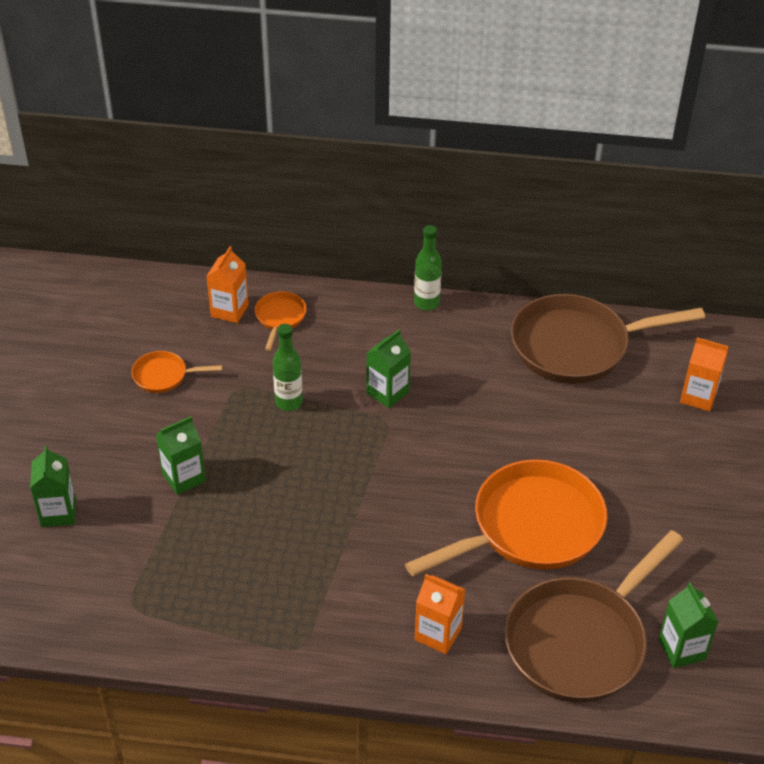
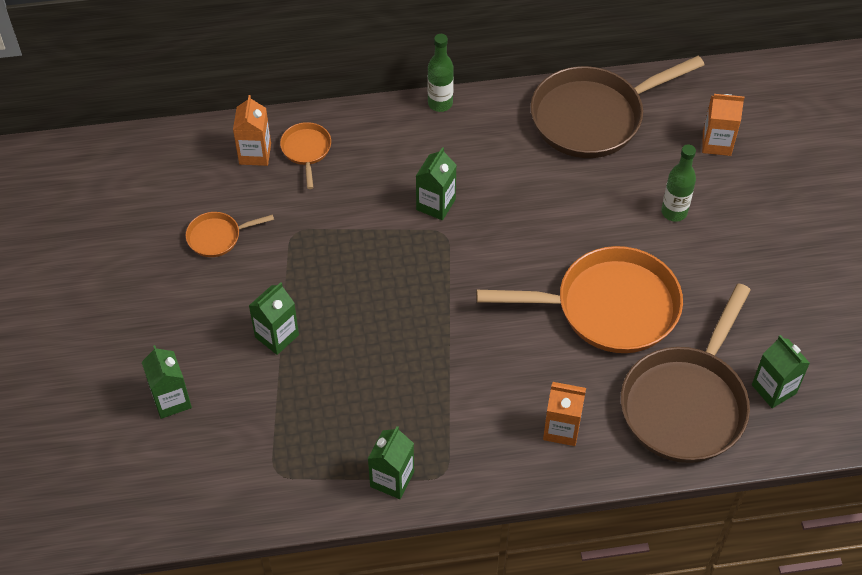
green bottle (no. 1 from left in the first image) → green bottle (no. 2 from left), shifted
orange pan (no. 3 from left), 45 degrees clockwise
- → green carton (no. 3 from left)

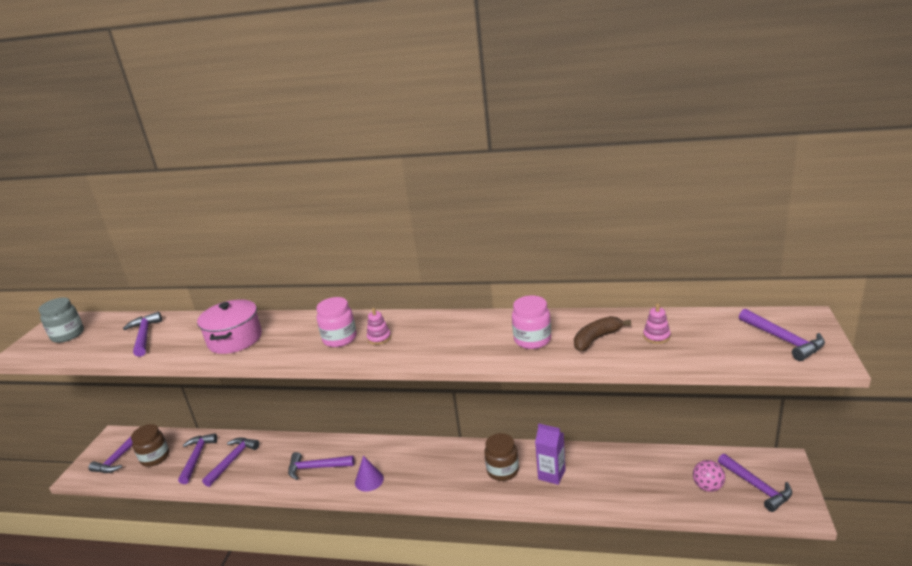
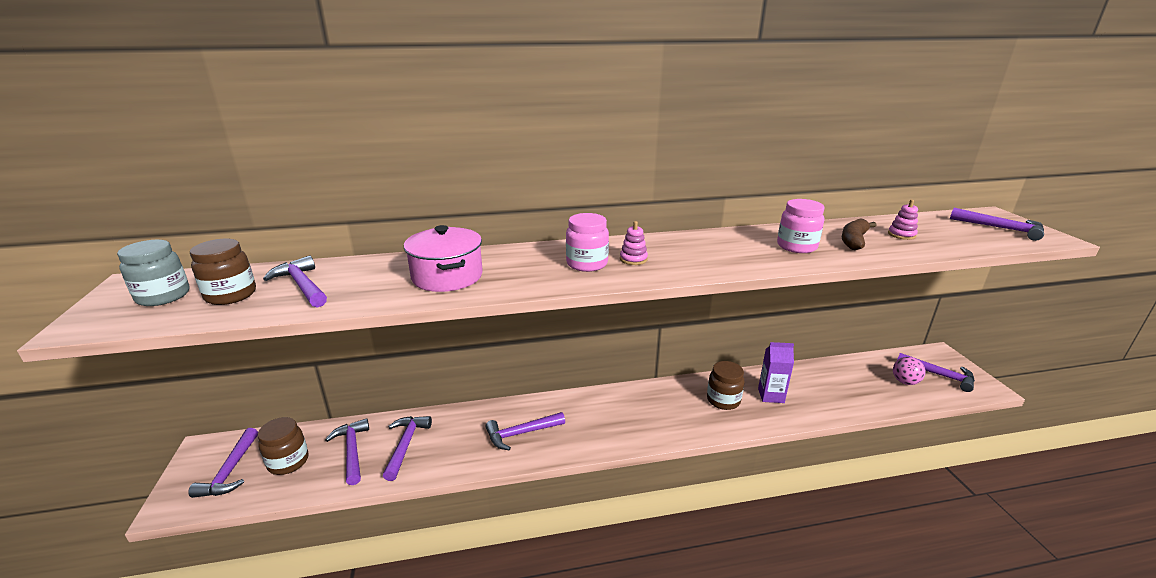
purple cone → -
- → brown jar (no. 1 from left)

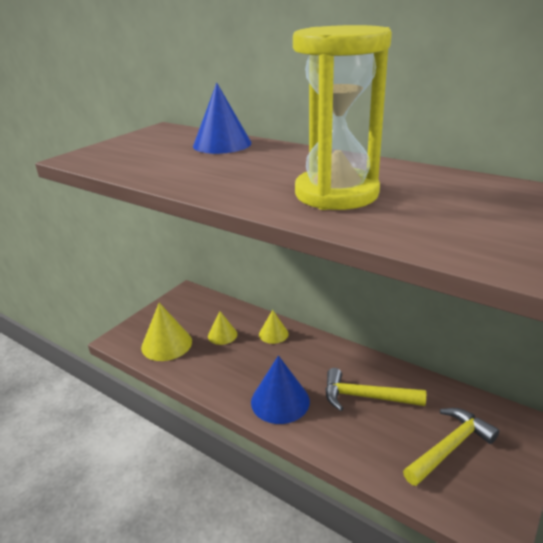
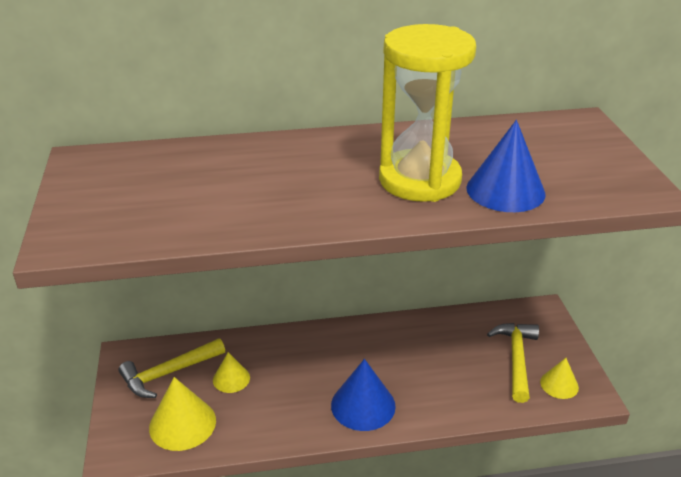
blue cone (no. 1 from left in the first image) → blue cone (no. 2 from left), shifted
yellow cone (no. 3 from left), shifted
yellow hammer (no. 1 from left), shifted

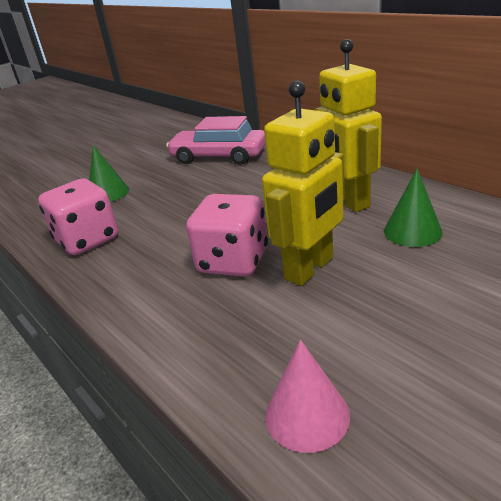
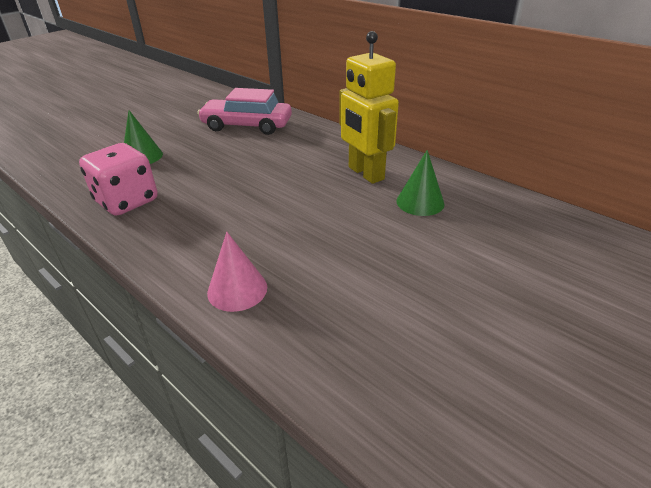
pink dice (no. 2 from left) → -
yellow robot (no. 1 from left) → -
pink cone, shifted

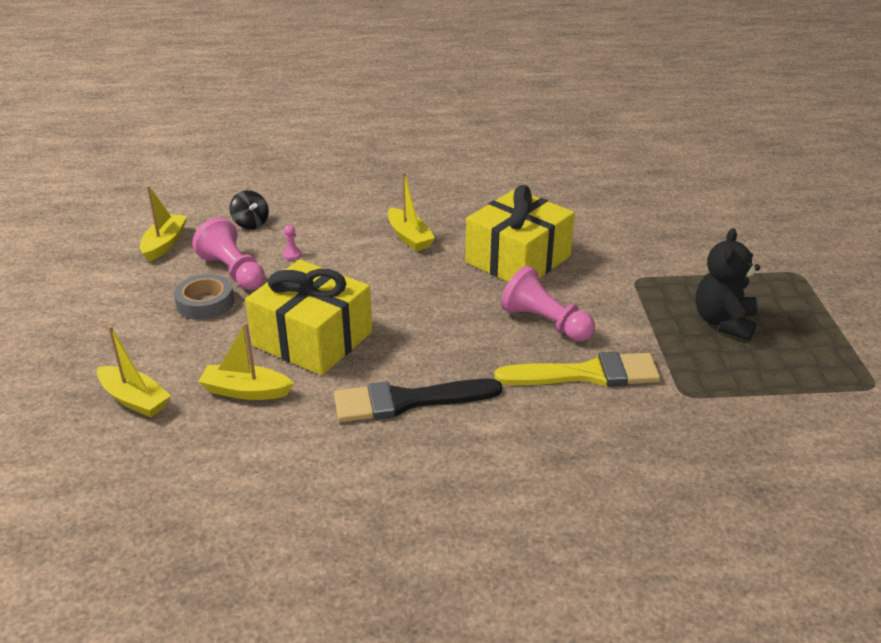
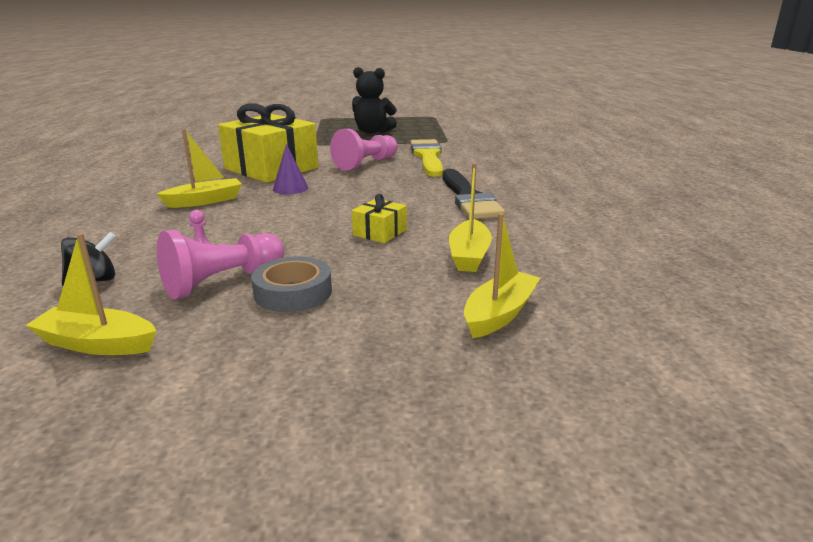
yellow gift (no. 1 from left in the first image) → yellow gift (no. 2 from left), x0.44
- → purple cone

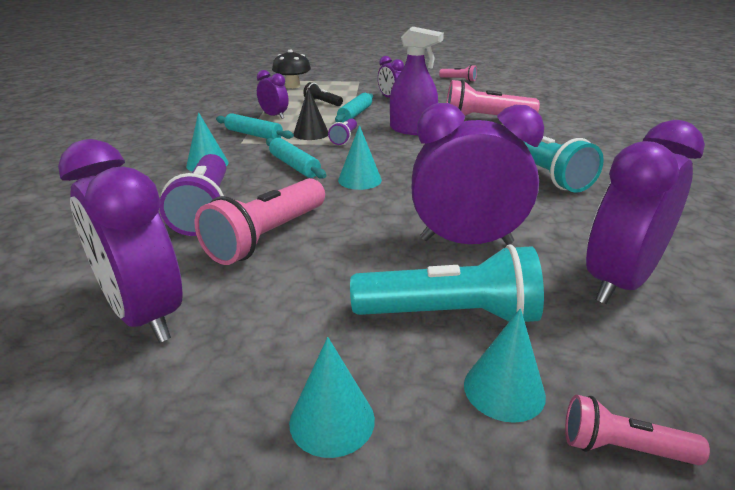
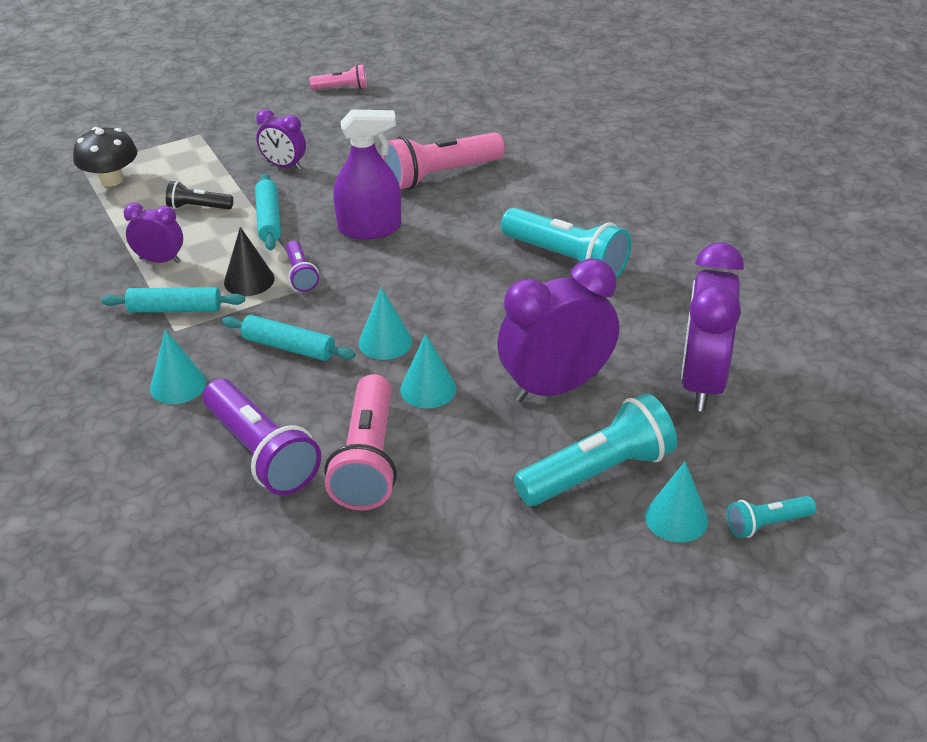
purple clock (no. 1 from left) → -
turquoise cone (no. 2 from left in the first image) → turquoise cone (no. 3 from left), shifted
pink flashlight (no. 4 from left) → turquoise flashlight (no. 3 from left)

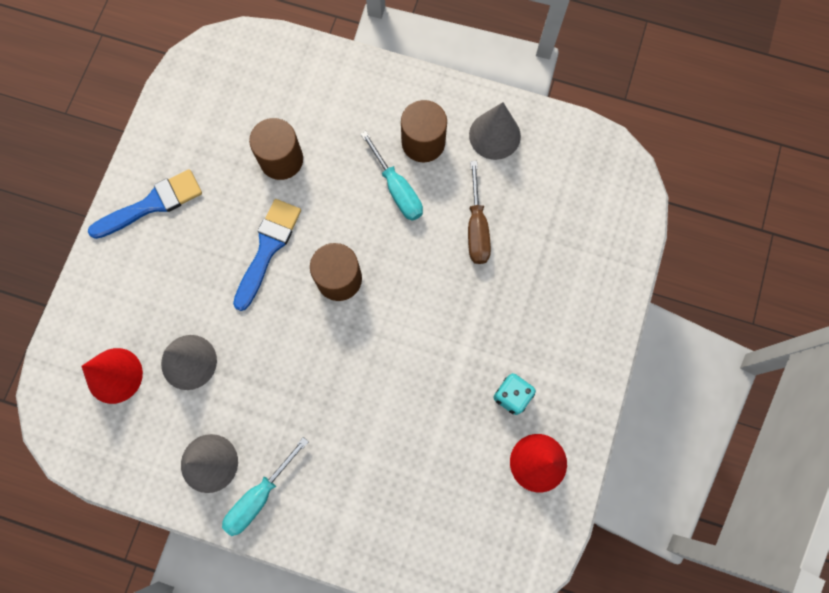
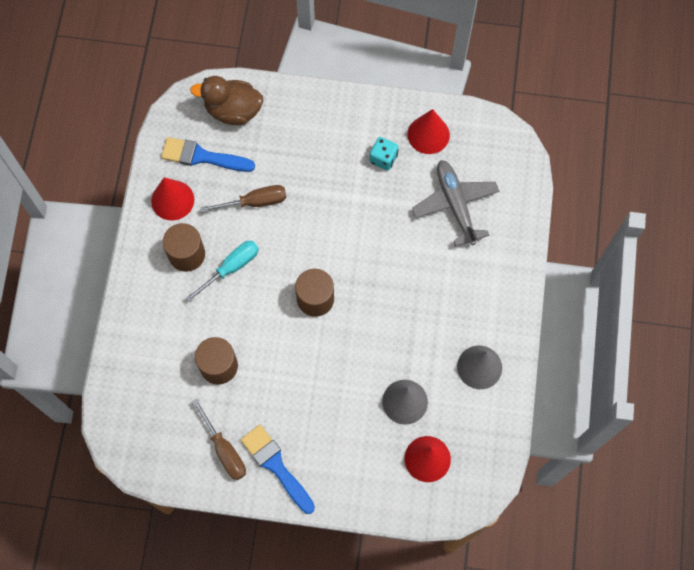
turquoise screwdriver (no. 1 from left) → -
blue brush (no. 2 from left in the first image) → blue brush (no. 1 from left), shifted
grey cone (no. 3 from left) → red cone (no. 1 from left)
- → brown duck
- → brown screwdriver (no. 1 from left)
- → grey plane

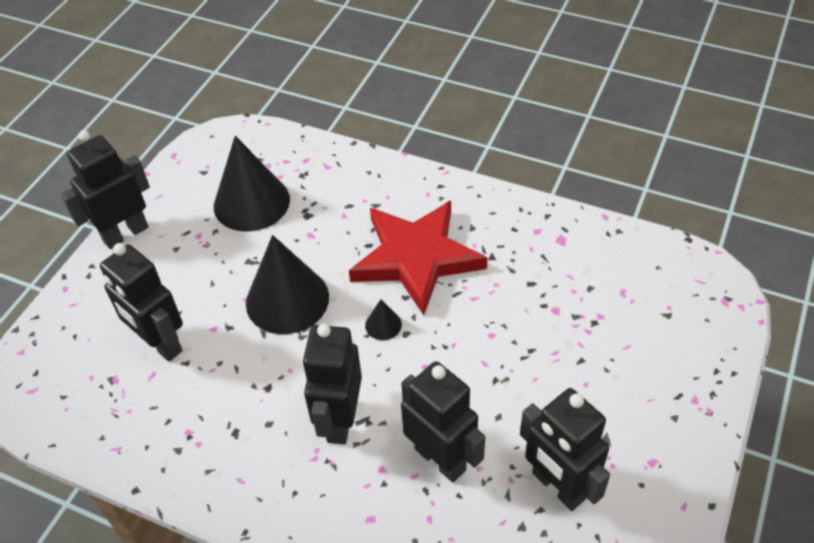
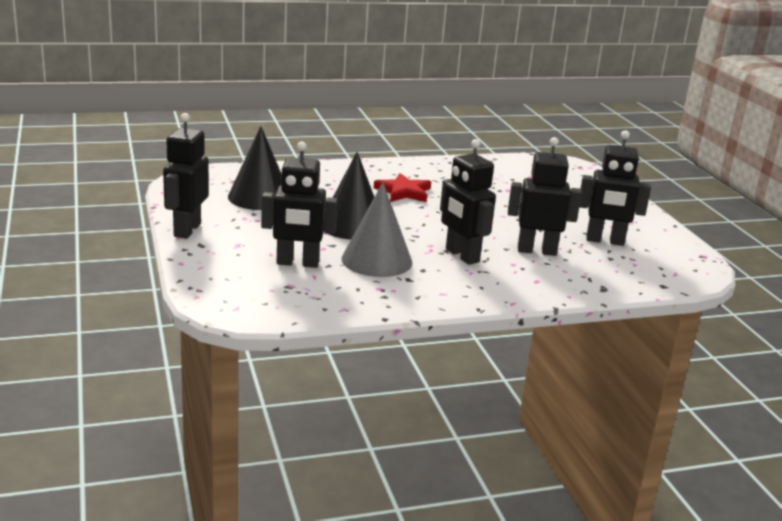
red star, x0.58
black cone (no. 3 from left) → -
- → grey cone

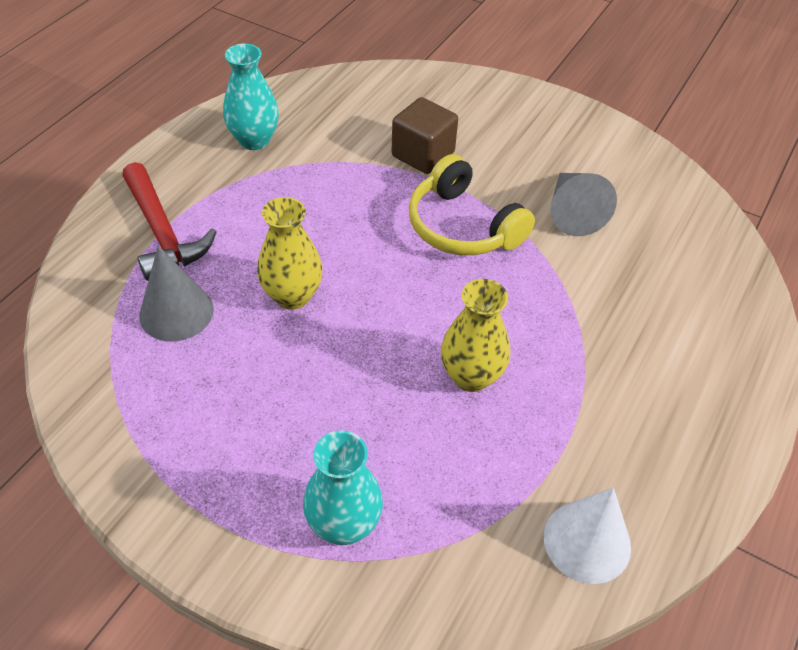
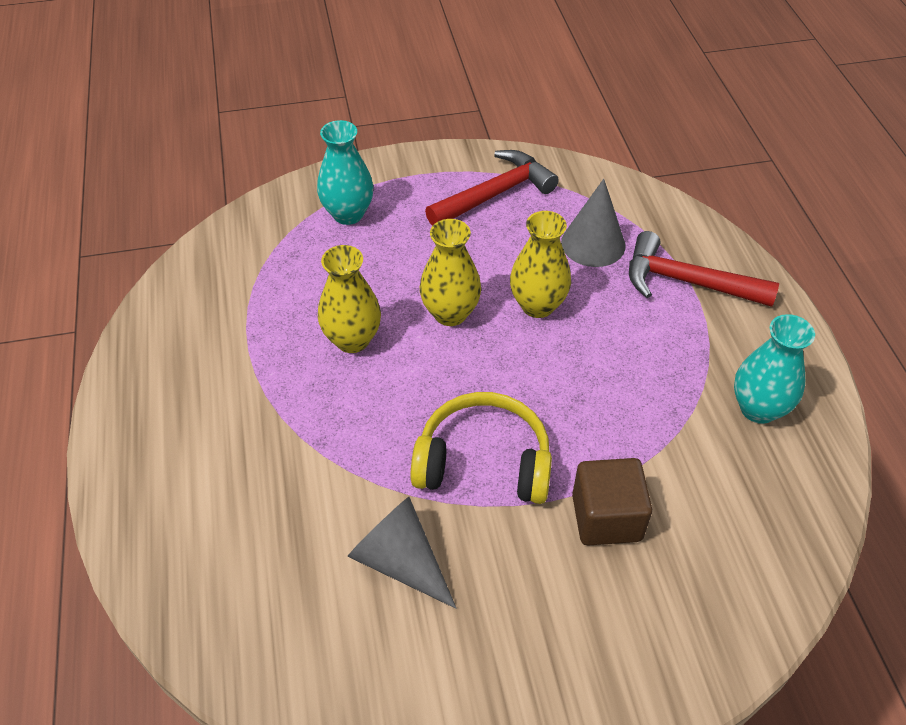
white cone → -
- → yellow vase (no. 2 from left)
- → red hammer (no. 1 from left)

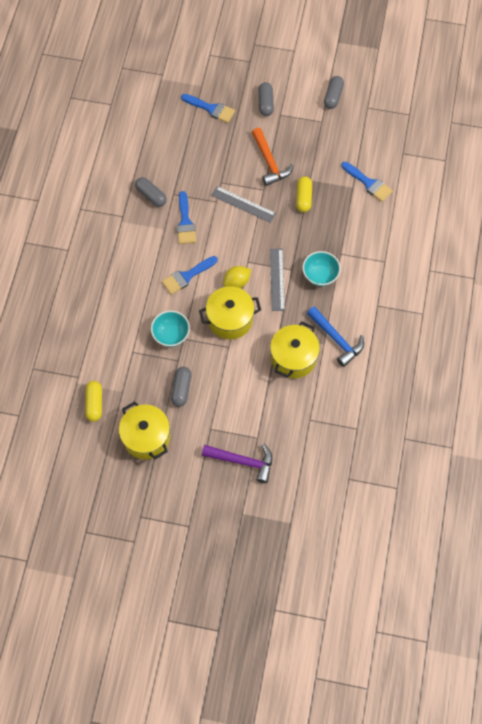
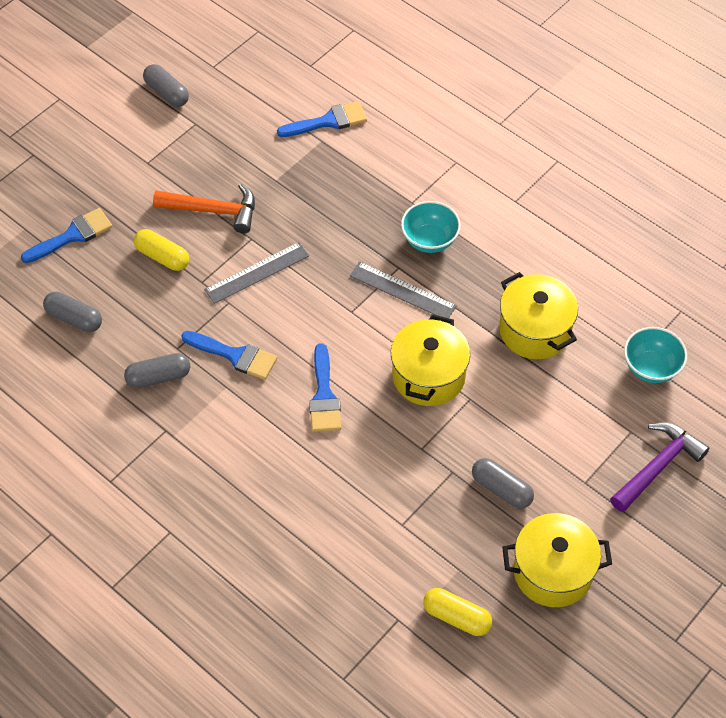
turquoise bowl (no. 1 from left in the first image) → turquoise bowl (no. 2 from left), shifted
yellow lemon → -
grey capsule (no. 3 from left in the first image) → grey capsule (no. 1 from left), shifted
yellow capsule (no. 2 from left in the first image) → yellow capsule (no. 1 from left), shifted
blue hammer → -

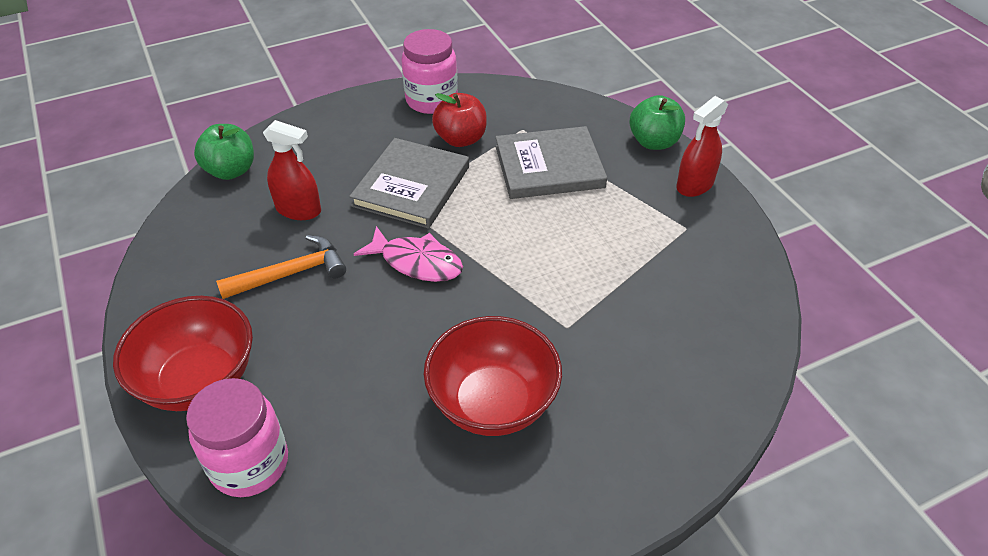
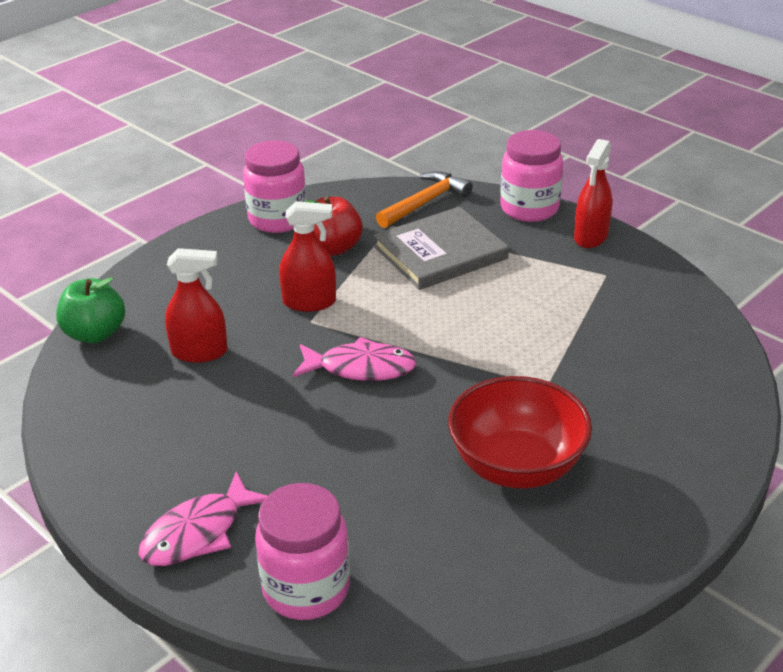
red bowl (no. 1 from left) → pink fish (no. 1 from left)
orange hammer, shifted
grey book (no. 1 from left) → red spray bottle (no. 2 from left)
green apple (no. 2 from left) → pink jar (no. 3 from left)

